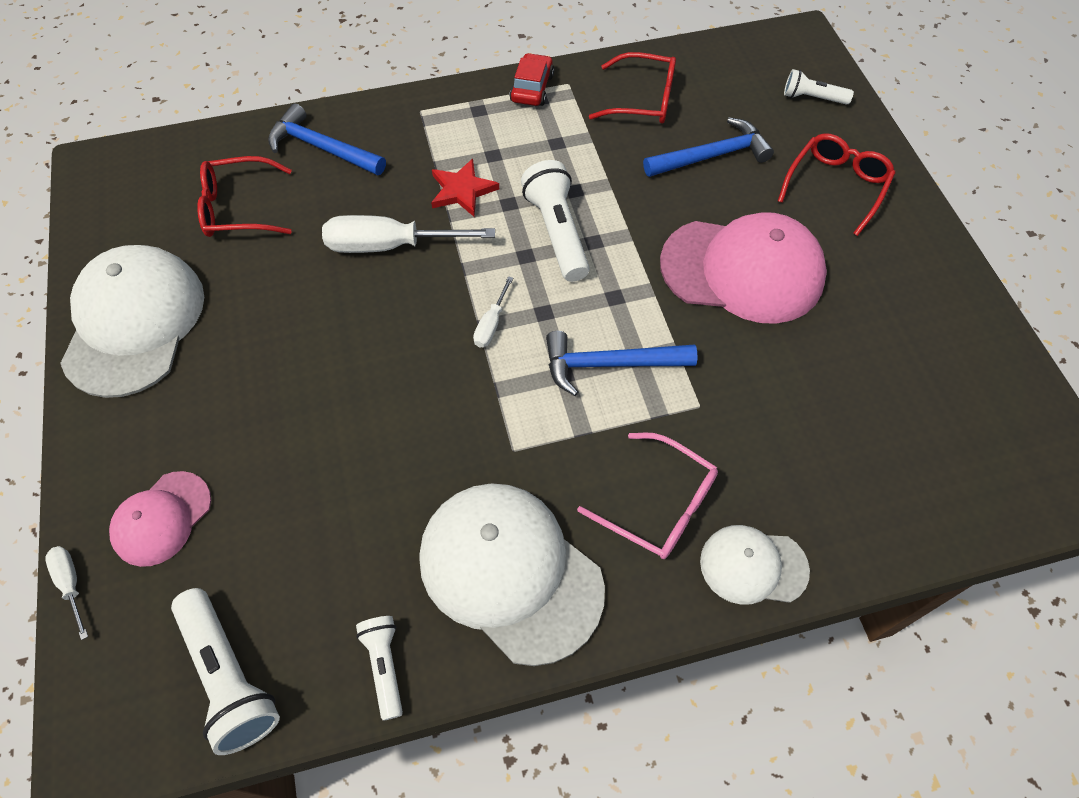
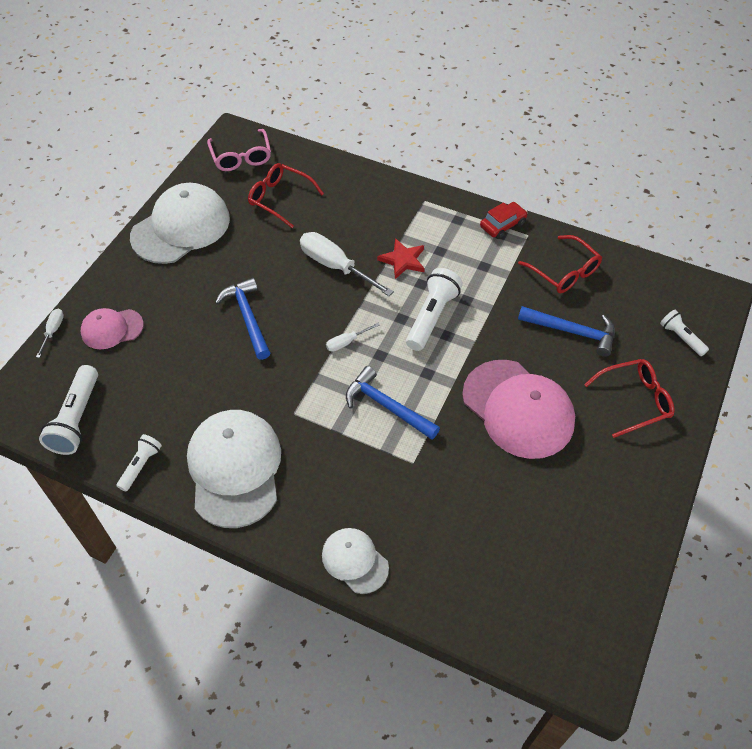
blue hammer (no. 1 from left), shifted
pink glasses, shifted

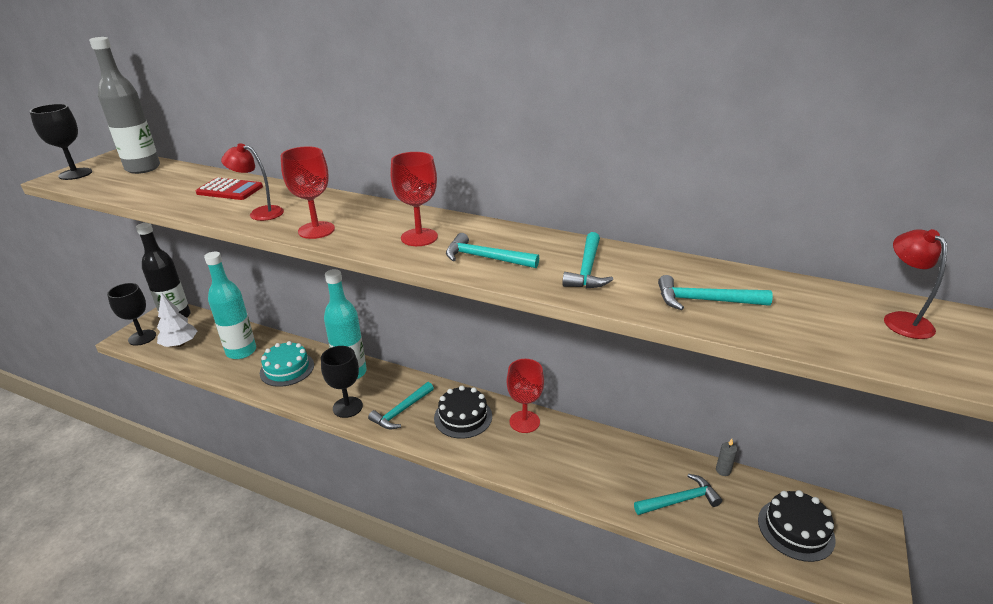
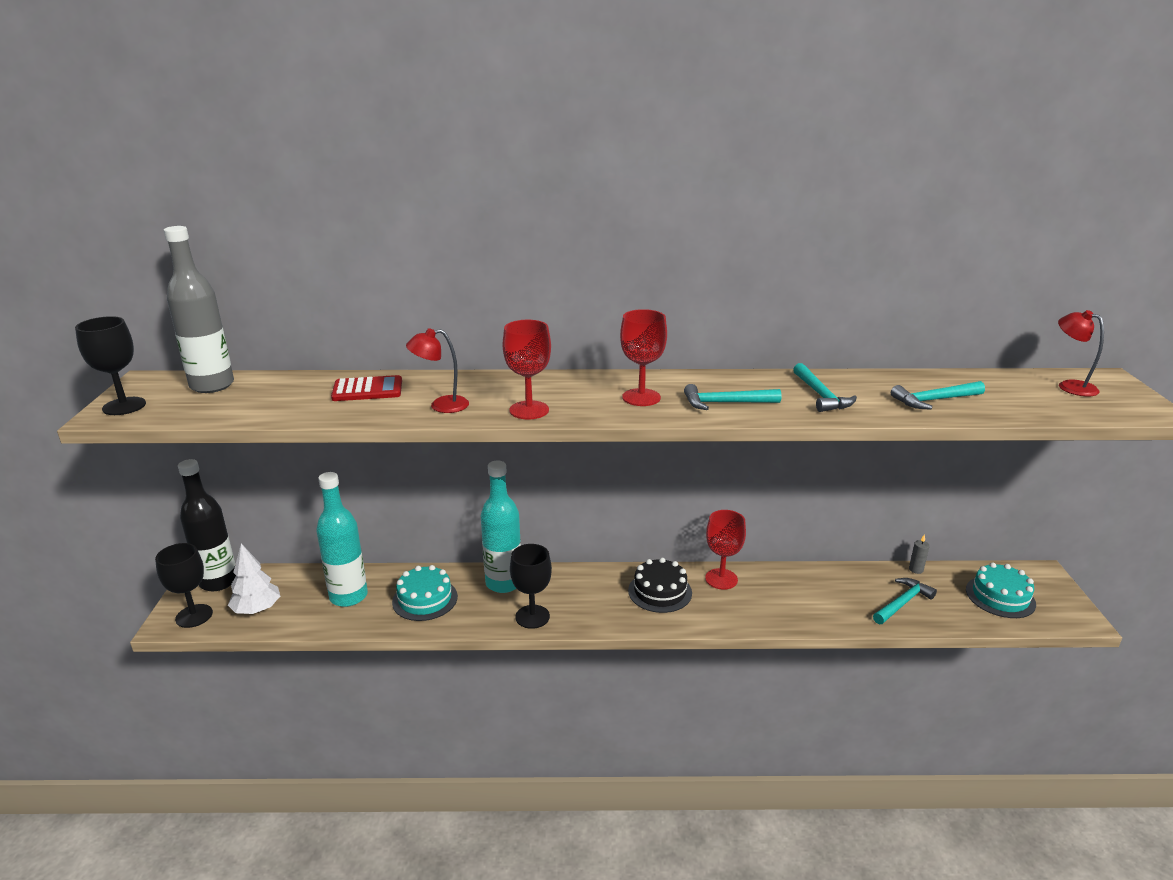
turquoise hammer (no. 1 from left) → -
black cake (no. 2 from left) → turquoise cake (no. 2 from left)

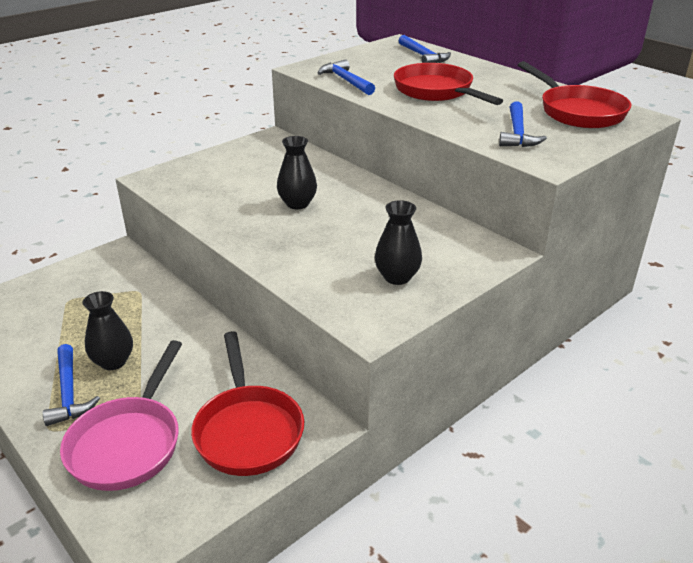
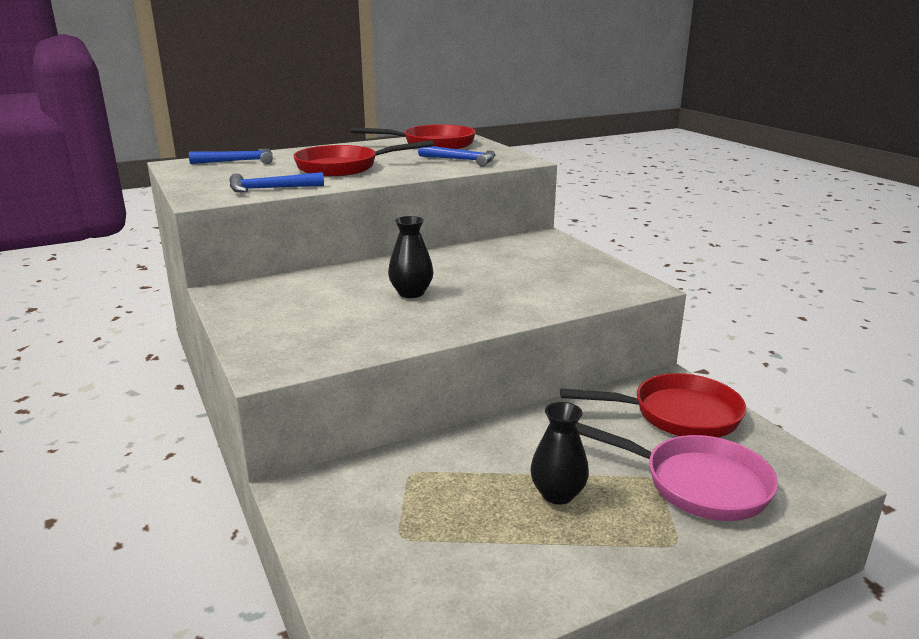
blue hammer (no. 1 from left) → -
black vase (no. 3 from left) → -

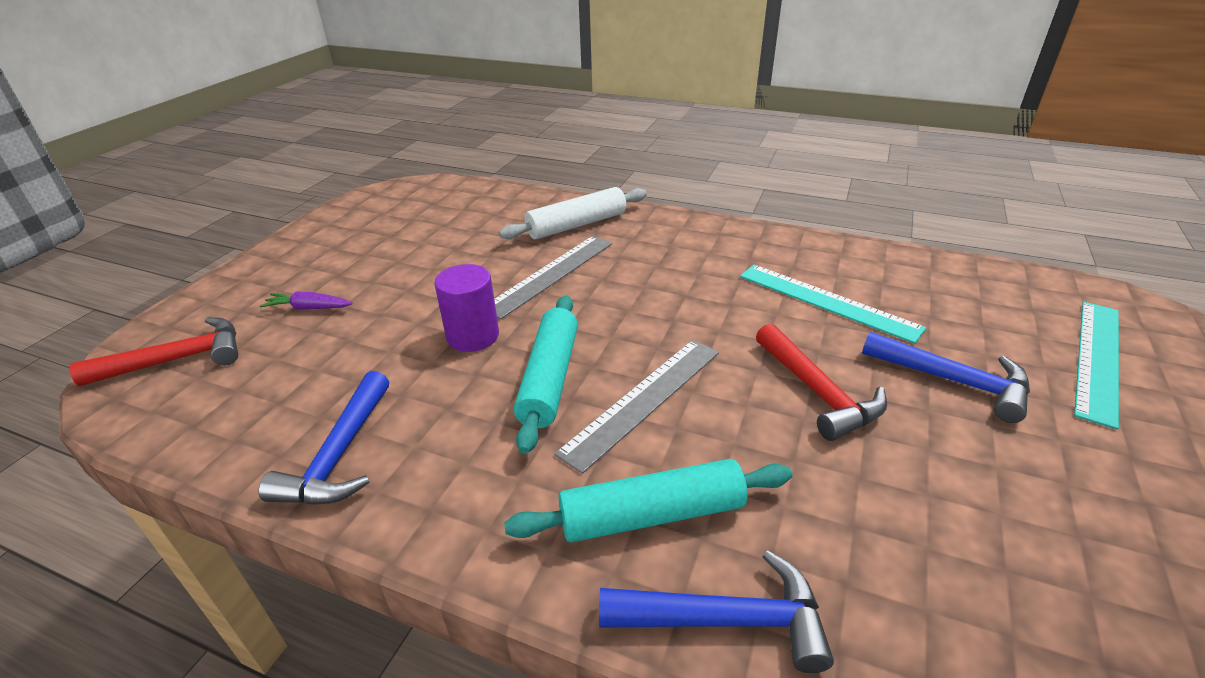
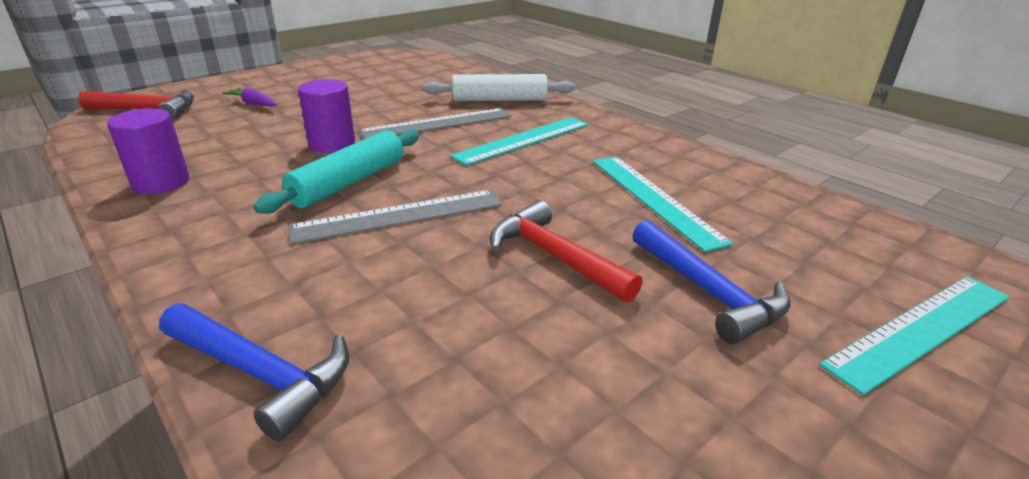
blue hammer (no. 1 from left) → purple cylinder (no. 1 from left)
turquoise rolling pin (no. 2 from left) → -
red hammer (no. 2 from left), 135 degrees clockwise
- → turquoise ruler (no. 1 from left)

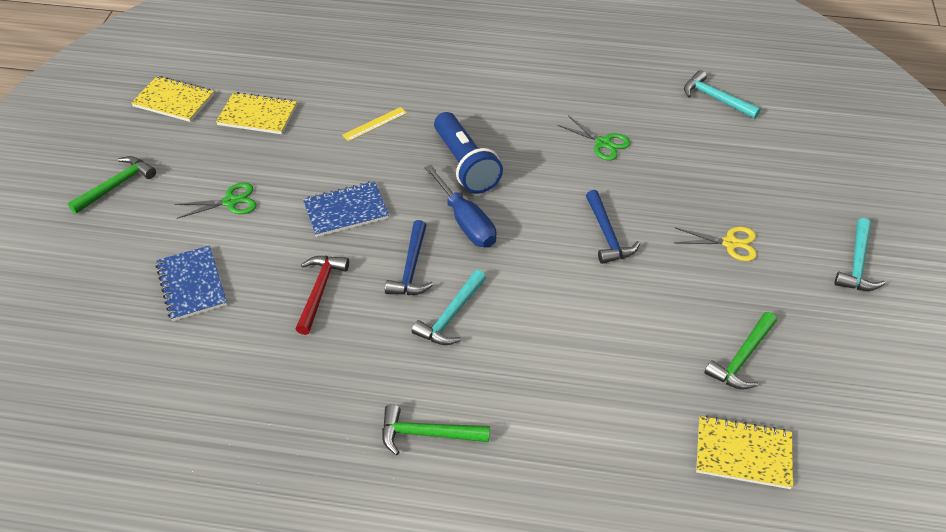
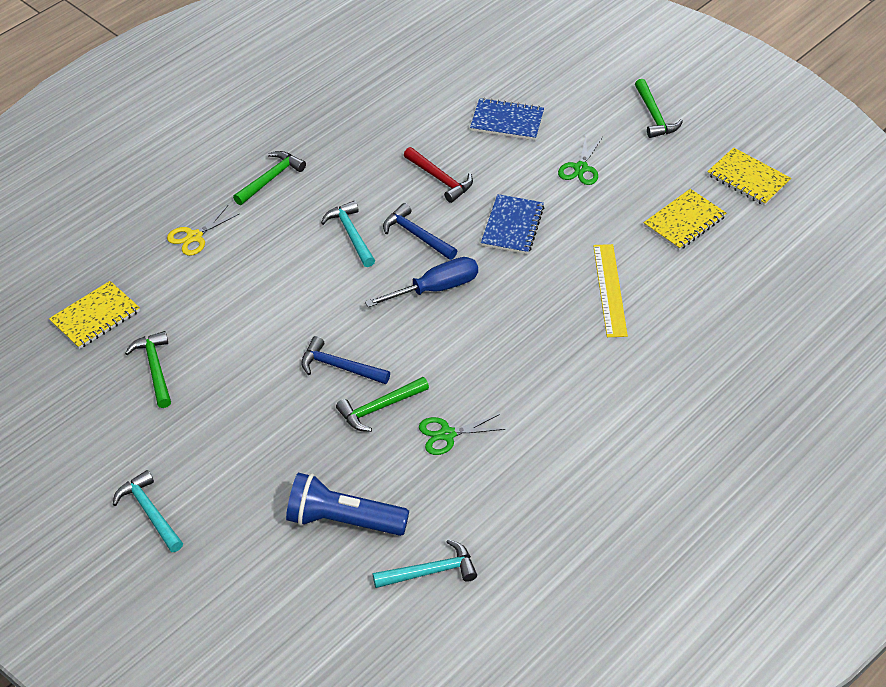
yellow notebook (no. 1 from left in the first image) → yellow notebook (no. 3 from left), 75 degrees clockwise
yellow ruler, x1.65
blue screwdriver, 150 degrees clockwise
blue flashlight, shifted
yellow scissors, shifted
- → green hammer (no. 3 from left)

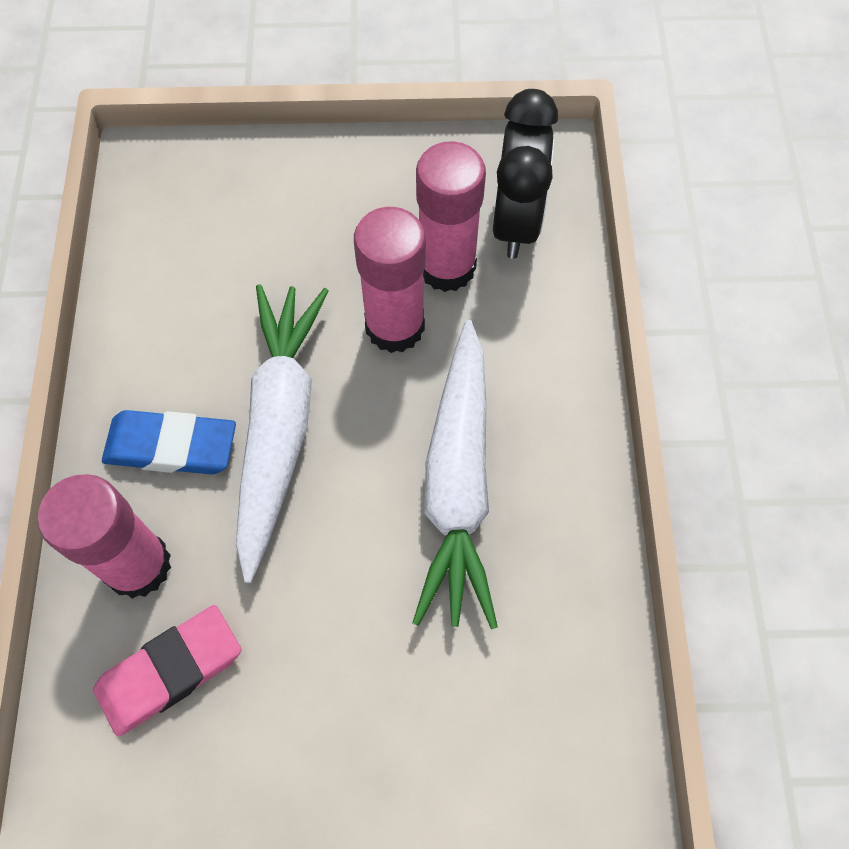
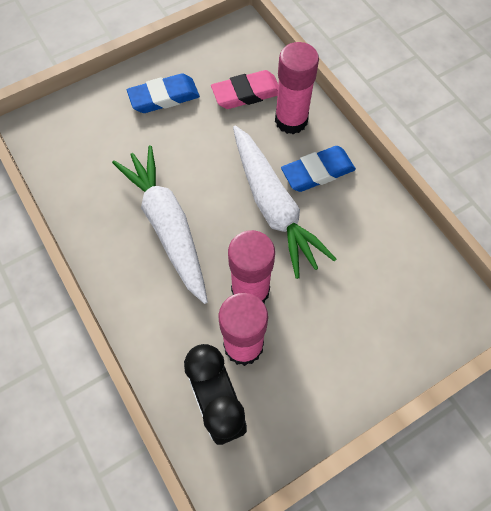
pink eraser, 45 degrees clockwise
- → blue eraser (no. 1 from left)

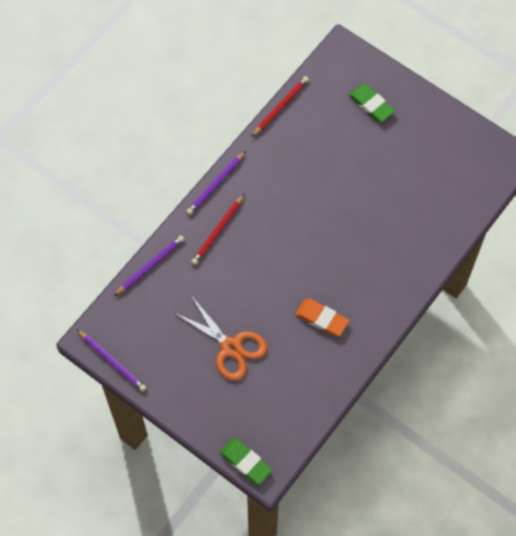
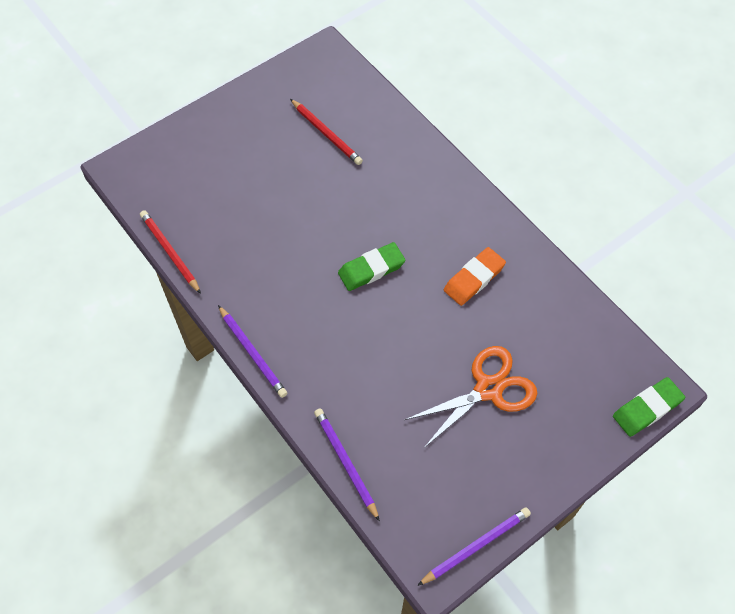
red pencil (no. 1 from left in the first image) → red pencil (no. 2 from left), shifted
green eraser (no. 2 from left in the first image) → green eraser (no. 1 from left), shifted

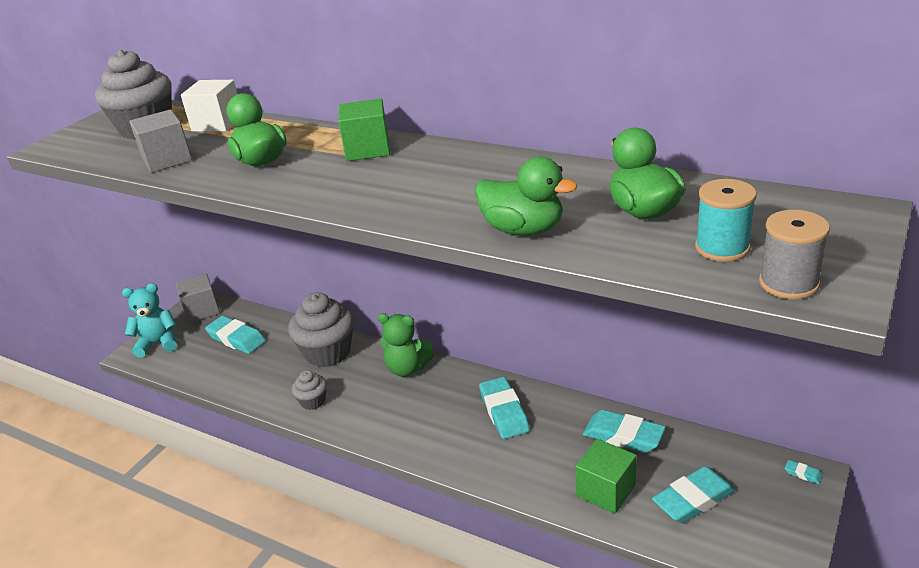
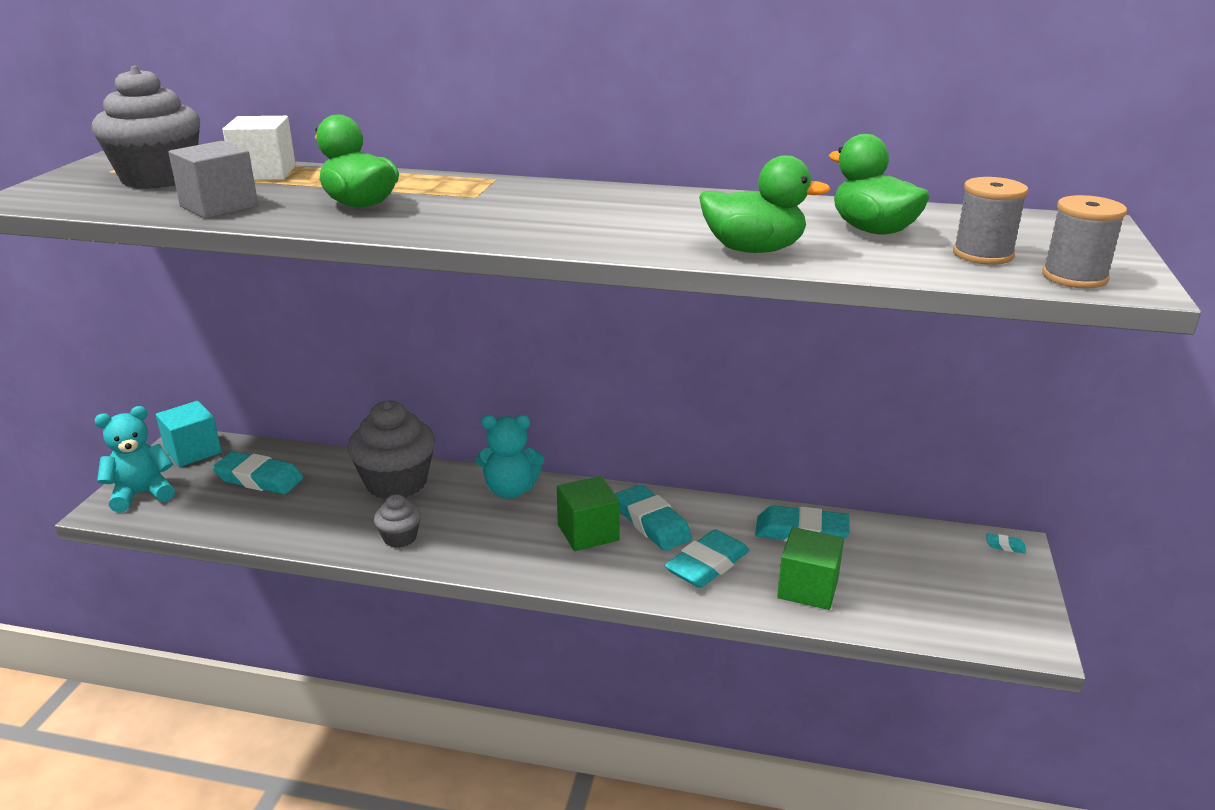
grey cube (no. 2 from left) → turquoise cube
green cube (no. 1 from left), shifted
green teddy bear → turquoise teddy bear (no. 2 from left)
turquoise eraser (no. 4 from left in the first image) → turquoise eraser (no. 3 from left), shifted
turquoise spool → grey spool (no. 1 from left)

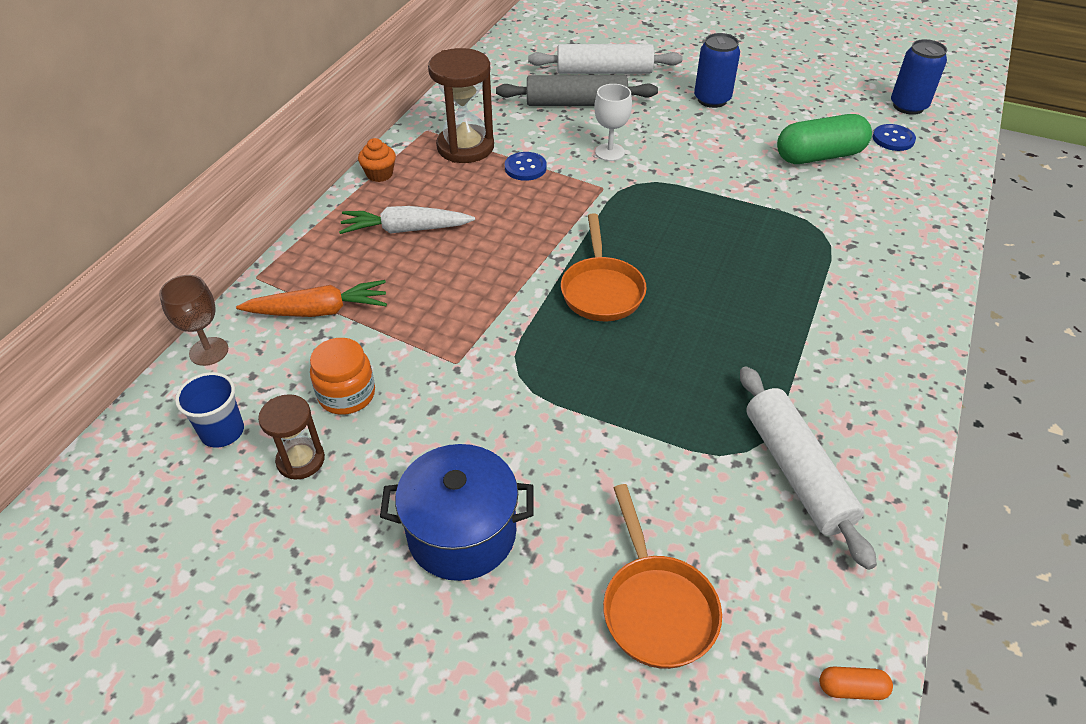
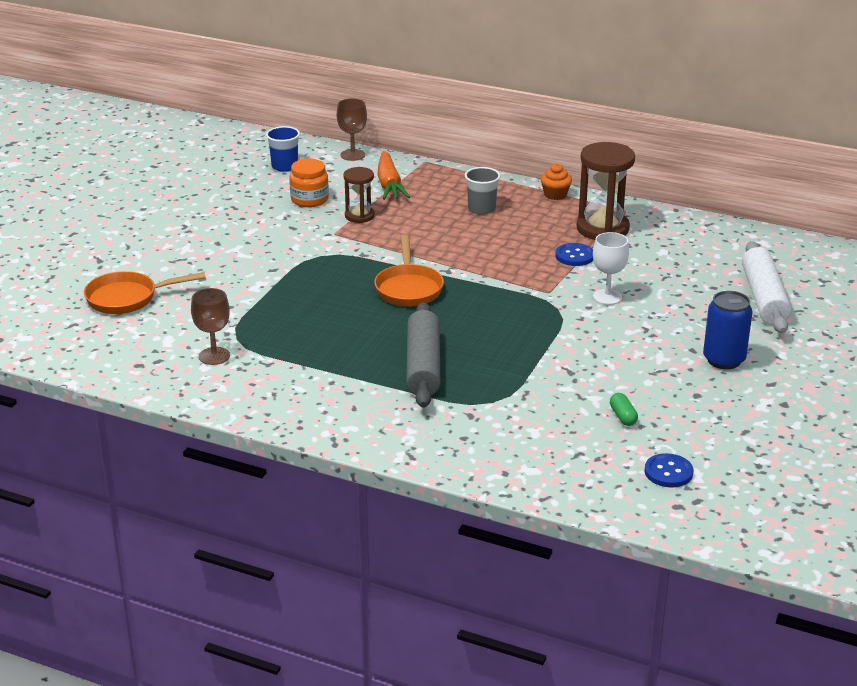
brown hourglass (no. 1 from left), shifted
white carrot → grey cup
blue pot → -
grey rolling pin, shifted
orange pan (no. 1 from left in the first image) → orange pan (no. 2 from left), 90 degrees counterclockwise
white rolling pin (no. 2 from left) → brown goblet (no. 1 from left)
green capsule, x0.42
orange capsule → -
blue can (no. 2 from left) → -

